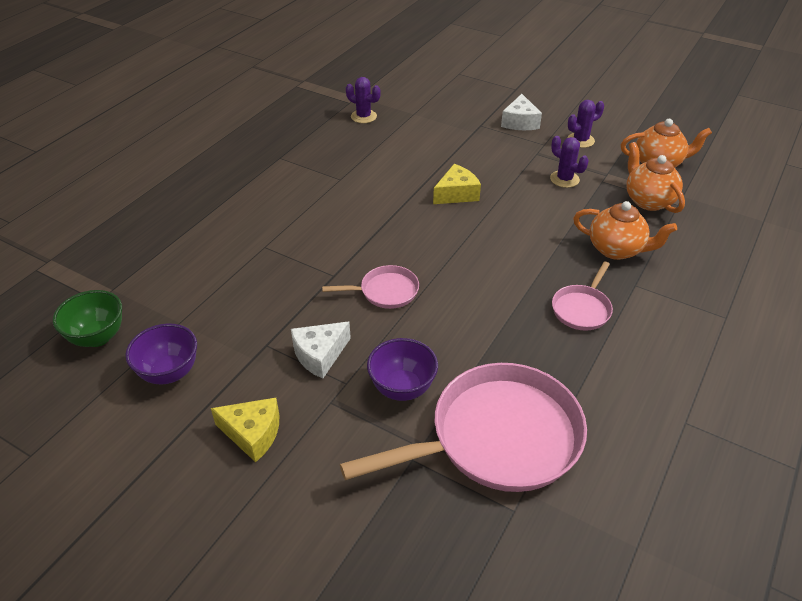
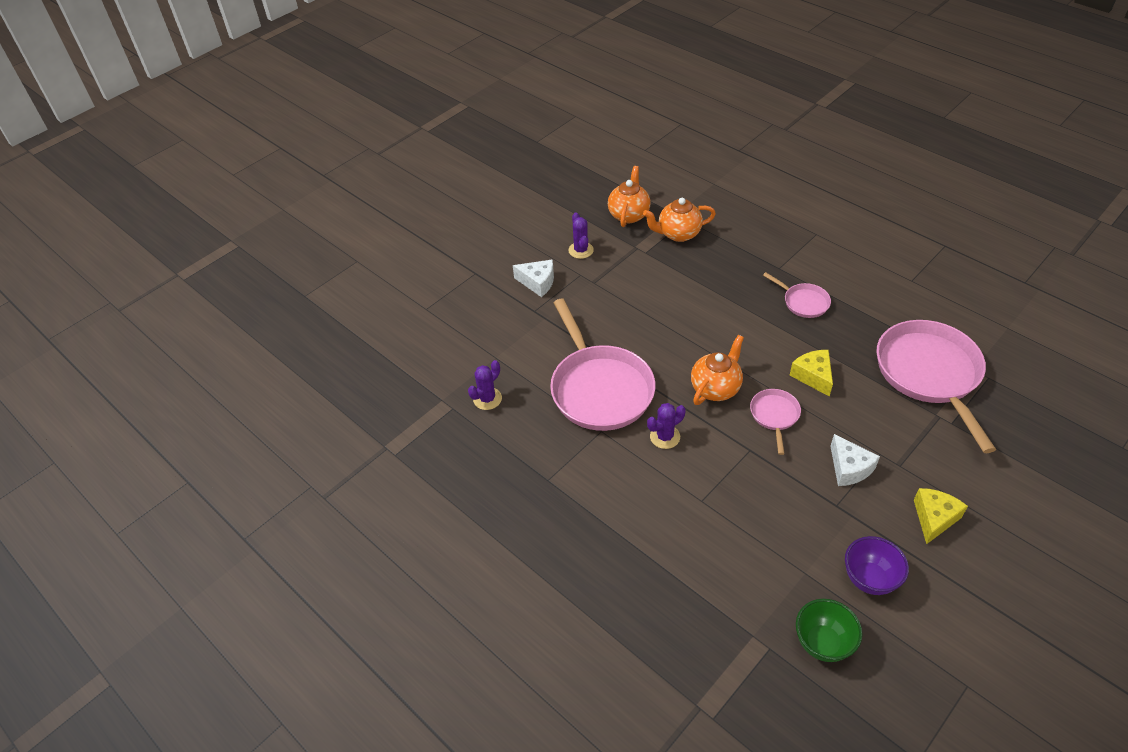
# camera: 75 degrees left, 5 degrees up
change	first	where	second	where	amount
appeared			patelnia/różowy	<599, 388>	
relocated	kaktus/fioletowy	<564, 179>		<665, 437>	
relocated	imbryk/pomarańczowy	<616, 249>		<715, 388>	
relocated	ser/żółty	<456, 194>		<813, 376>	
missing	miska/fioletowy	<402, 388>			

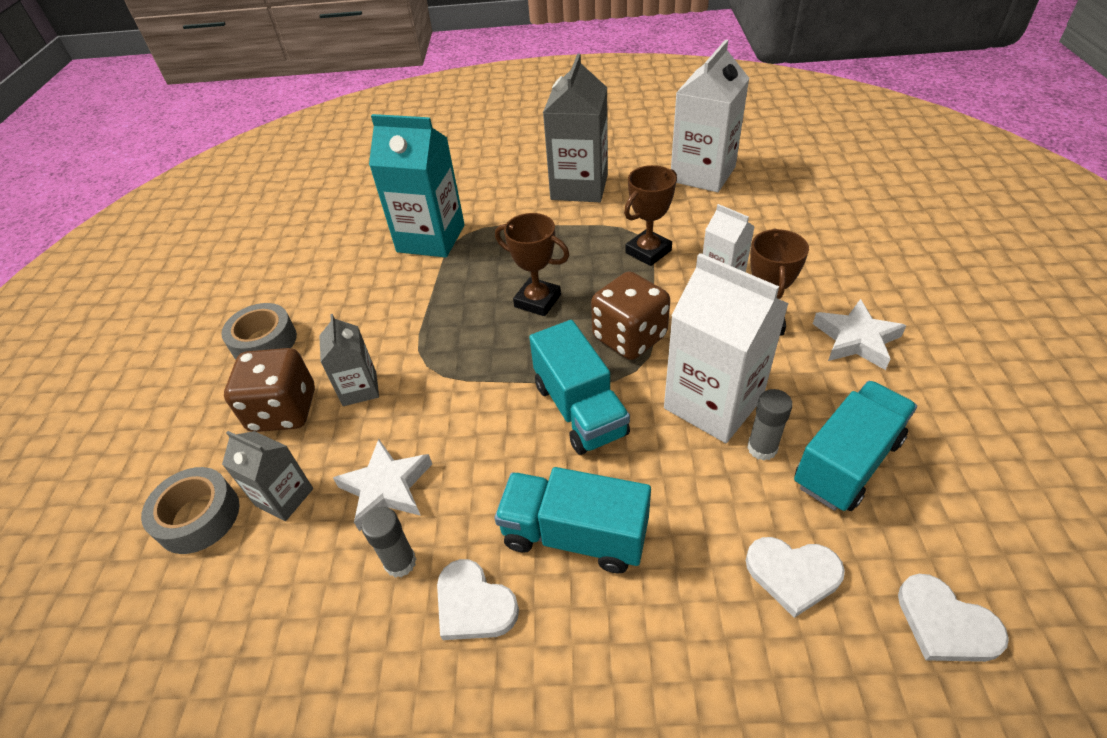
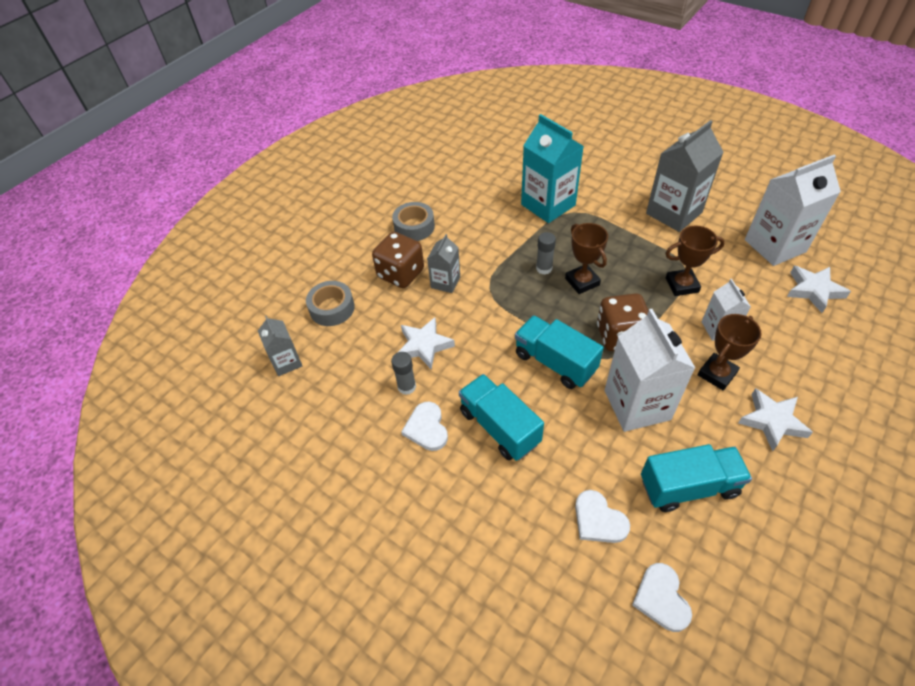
# camera: 35 degrees right, 5 degrees up
change	first	where	second	where	amount
relocated	karton mleka/szary	<284, 497>		<286, 362>	
spun	ciężarówka/turkusowy	<580, 409>		<555, 362>	120 degrees clockwise
relocated	klej w sztyfcie/szary	<762, 448>		<544, 268>	
appeared			gwiazda/biały	<813, 290>	

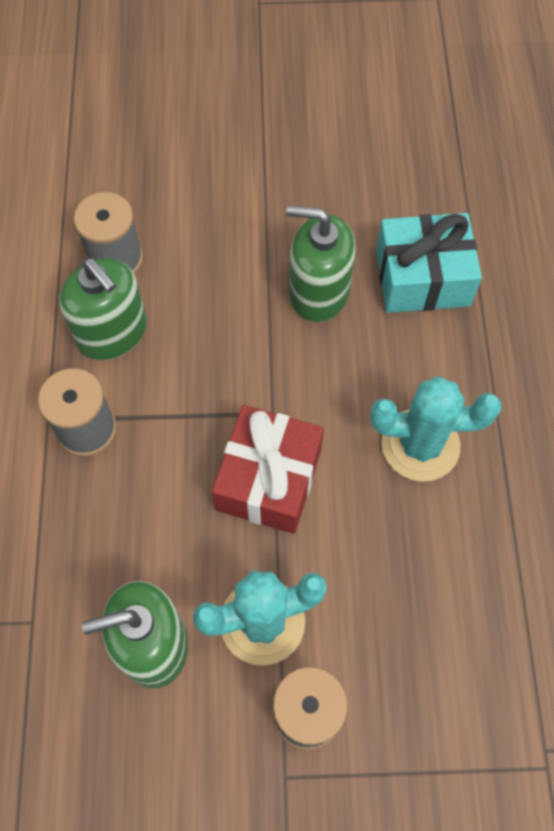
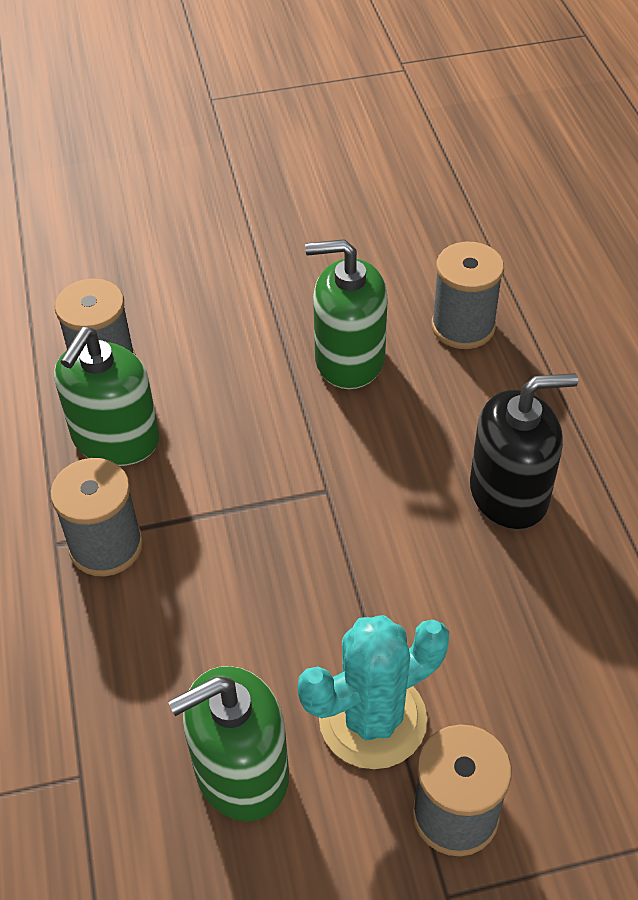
# camera: 10 degrees left, 15 degrees down
change	first	where	second	where	amount
spun	dozownik mydła/zielony	<112, 332>		<115, 439>	75 degrees clockwise
exchanged	prezent/turkusowy	<422, 278>	szpulka/szary	<463, 326>	
exchanged	kaktus/turkusowy	<420, 445>	dozownik mydła/czarny	<509, 493>	
missing	prezent/czerwony	<269, 479>			

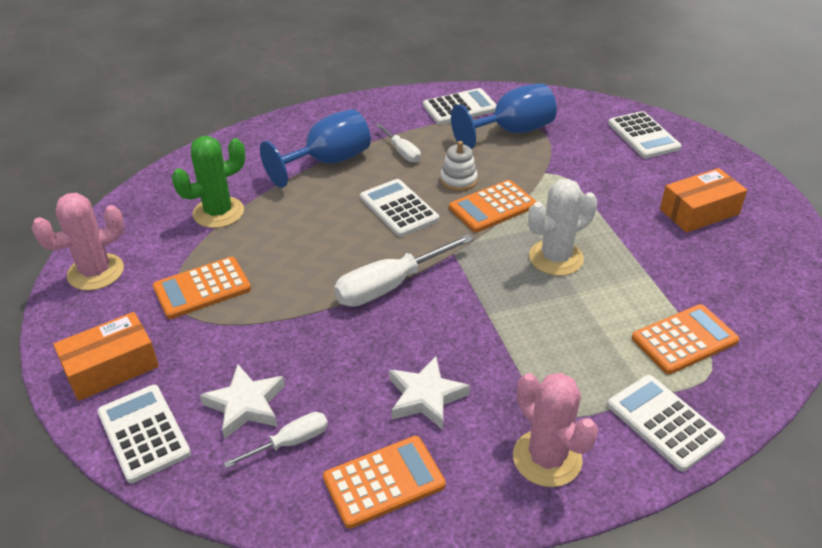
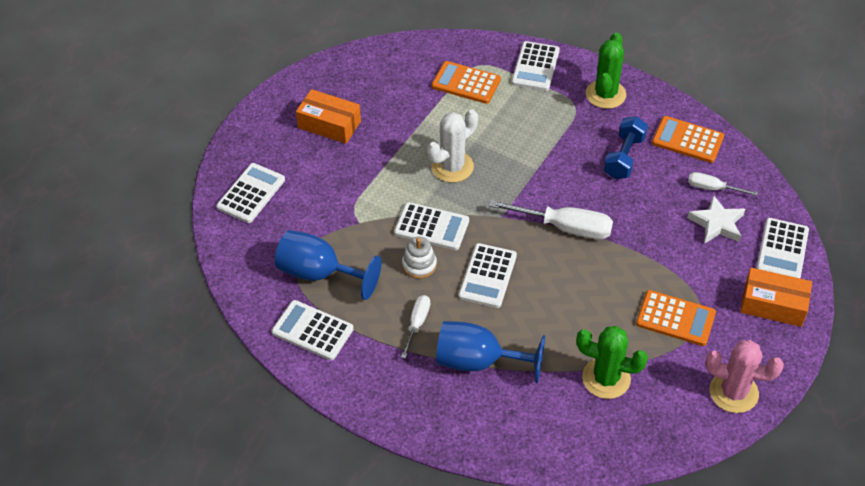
# camera: 130 degrees left, 10 degrees up
change	first	where	second	where	amount
colour	kalkulator/pomarańczowy	<492, 207>	kalkulator/biały	<431, 227>	
spun	kaktus/biały	<556, 258>		<452, 167>	60 degrees counterclockwise
colour	kaktus/różowy	<547, 458>	kaktus/zielony	<605, 94>	
exchanged	gwiazda/biały	<425, 397>	hantel/niebieski	<624, 157>	

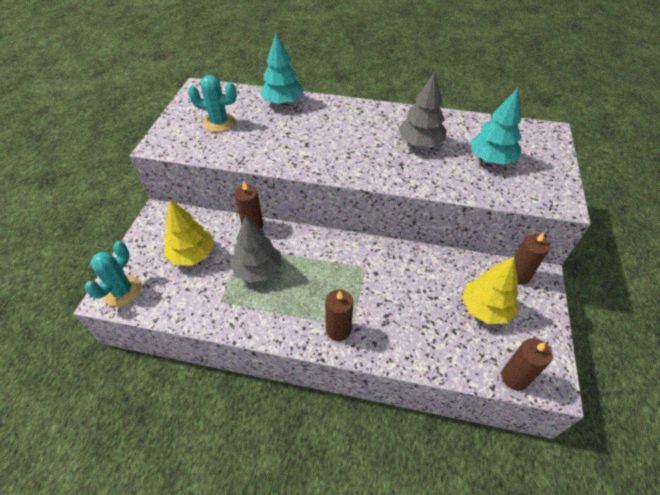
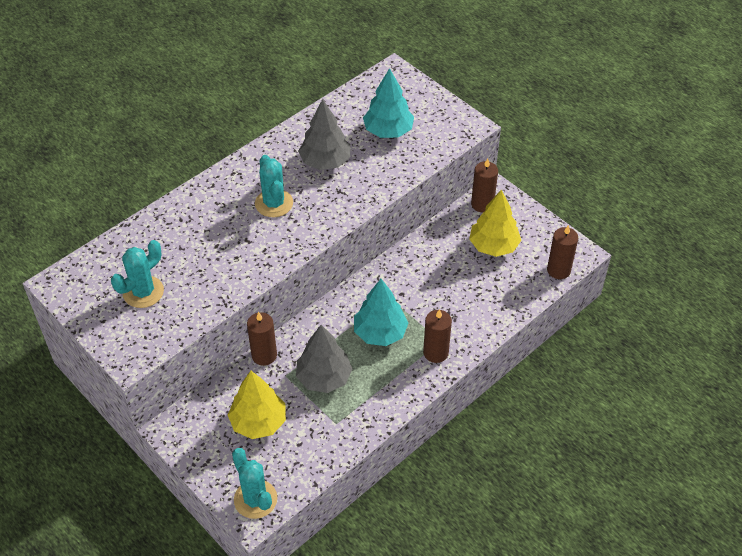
# camera: 55 degrees left, 0 degrees up
change	first	where	second	where	amount
appeared			kaktus/turkusowy	<274, 203>	
relocated	drzewko/turkusowy	<282, 102>		<380, 333>	

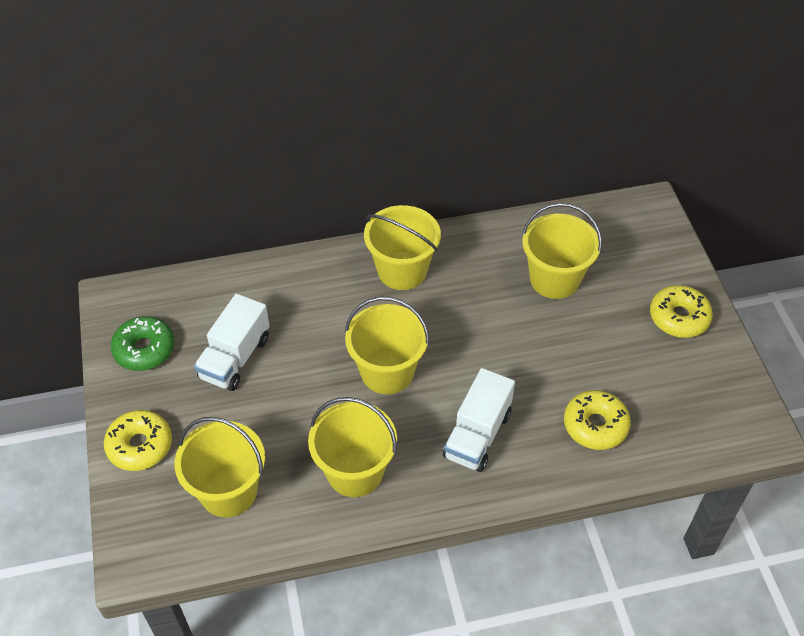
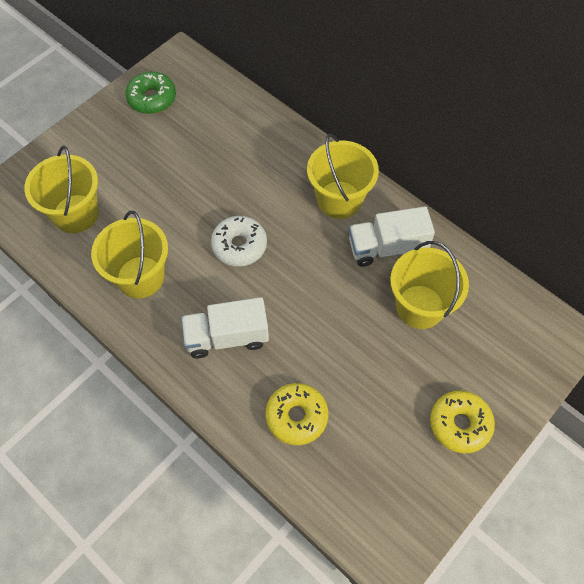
# camera: 55 degrees right, 10 degrees up
change	first	where	second	where	amount
exchanged	wiadro/żółty	<387, 372>	donut/biały	<239, 245>	
relocated	ciężarówka/biały	<235, 358>		<387, 247>	
missing	donut/żółty	<140, 446>			

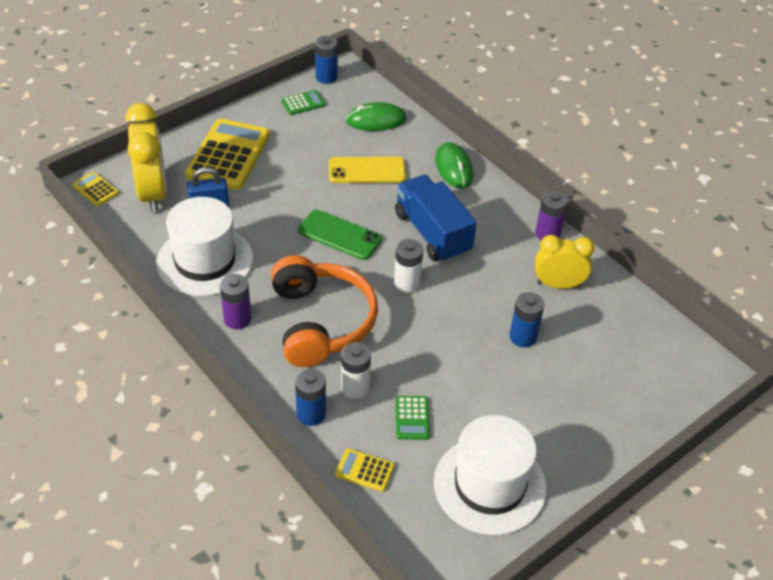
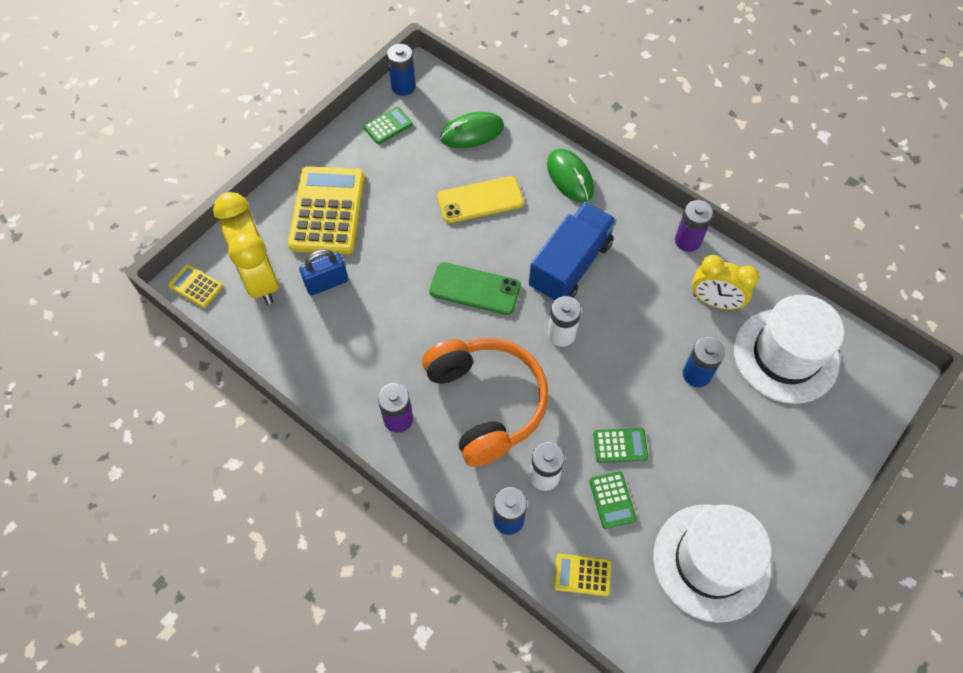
# camera: 10 degrees left, 15 degrees up
change	first	where	second	where	amount
spun	ciężarówka/niebieski	<432, 233>		<570, 265>	75 degrees clockwise
appeared			kalkulator/zielony	<620, 445>	
spun	budzik/żółty	<558, 284>		<715, 301>	150 degrees counterclockwise
relocated	kapelusz/biały	<205, 260>		<785, 355>	

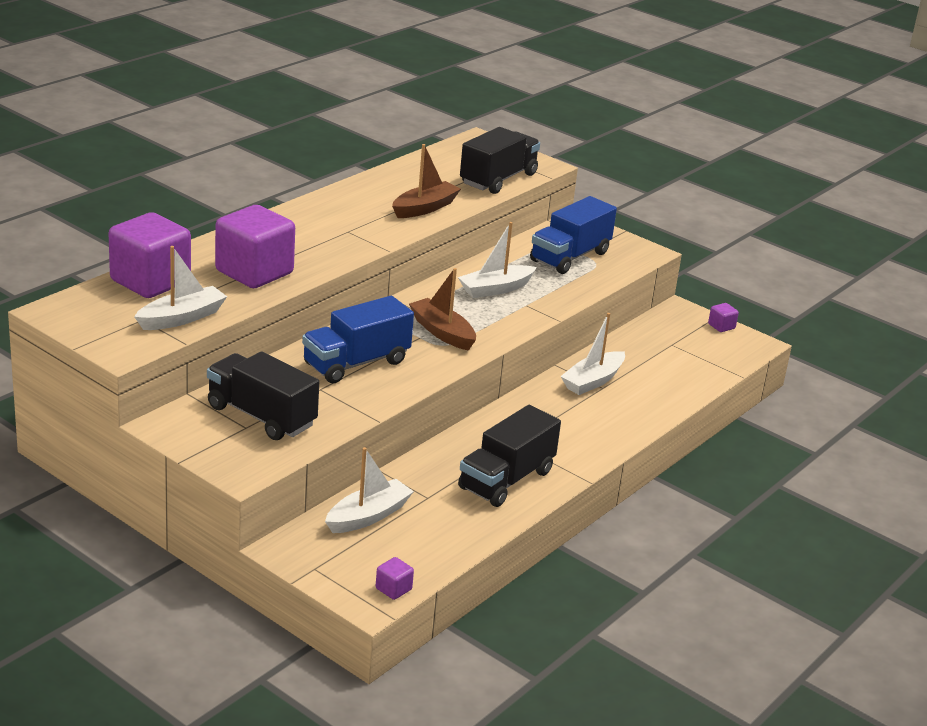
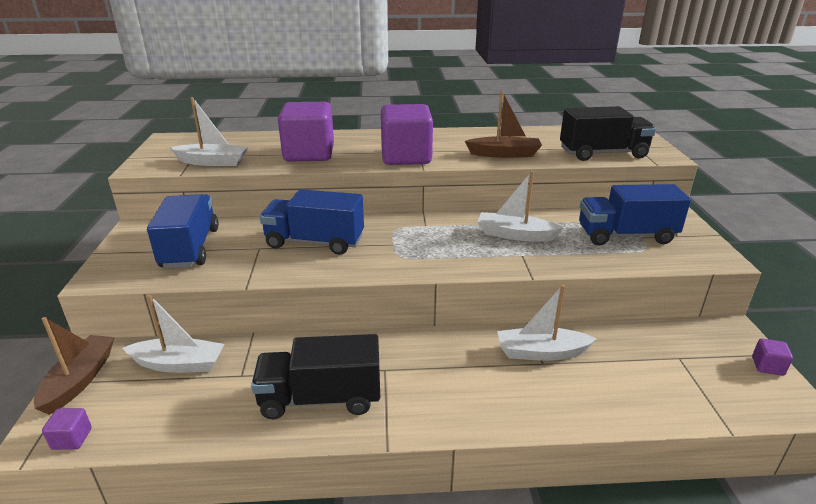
# camera: 50 degrees right, 0 degrees up
change	first	where	second	where	amount
relocated	łódka/brązowy	<442, 332>		<80, 380>	
colour	ciężarówka/czarny	<261, 416>	ciężarówka/niebieski	<190, 248>	
relocated	sześcian/fioletowy	<150, 281>		<406, 157>	

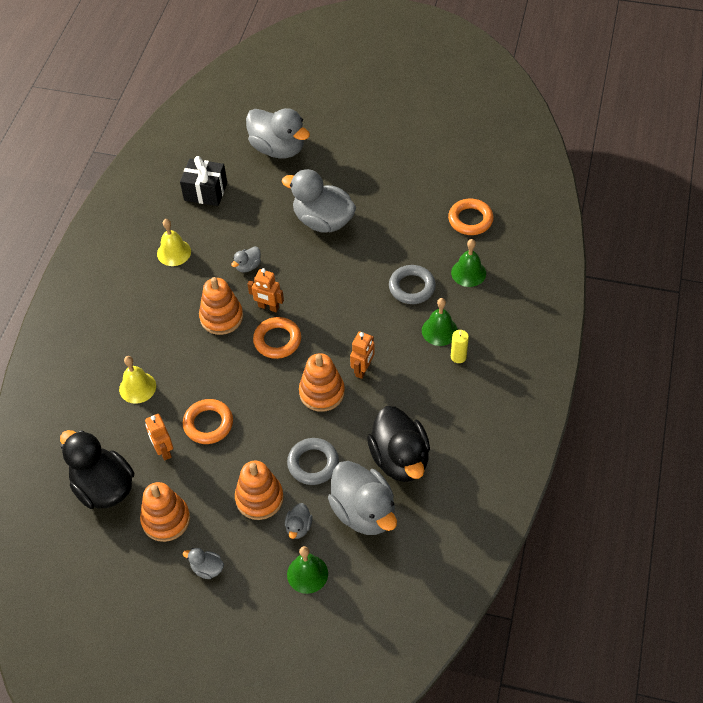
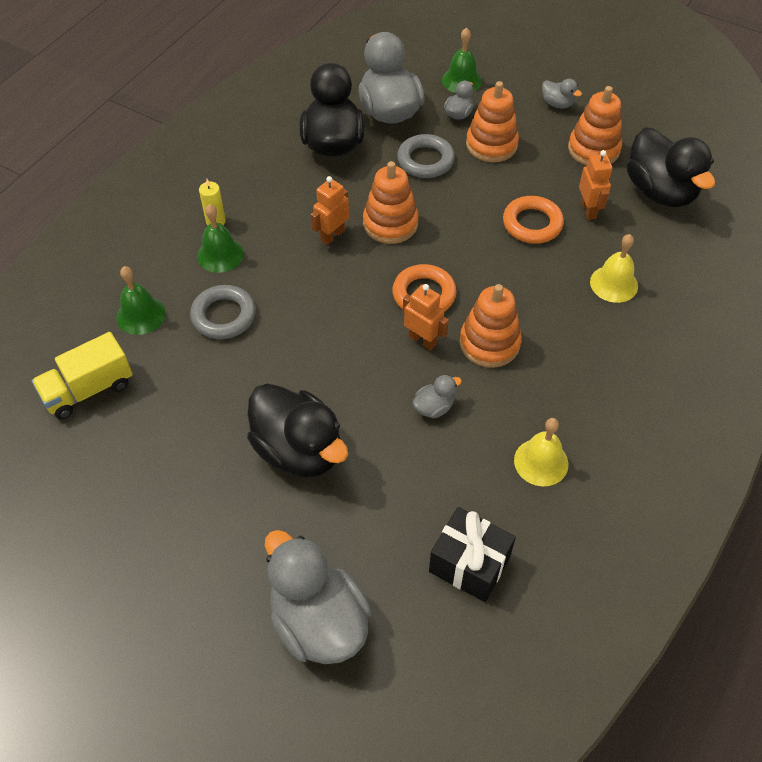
# camera: 165 degrees left, 0 degrees up
change	first	where	second	where	amount
exchanged	pierścień/pomarańczowy	<470, 220>	ciężarówka/żółty	<88, 390>	
colour	kaczka/szary	<323, 221>	kaczka/czarny	<299, 450>	

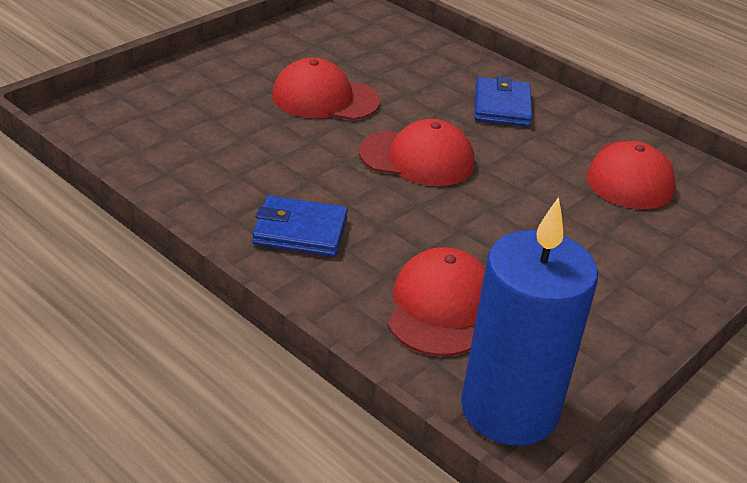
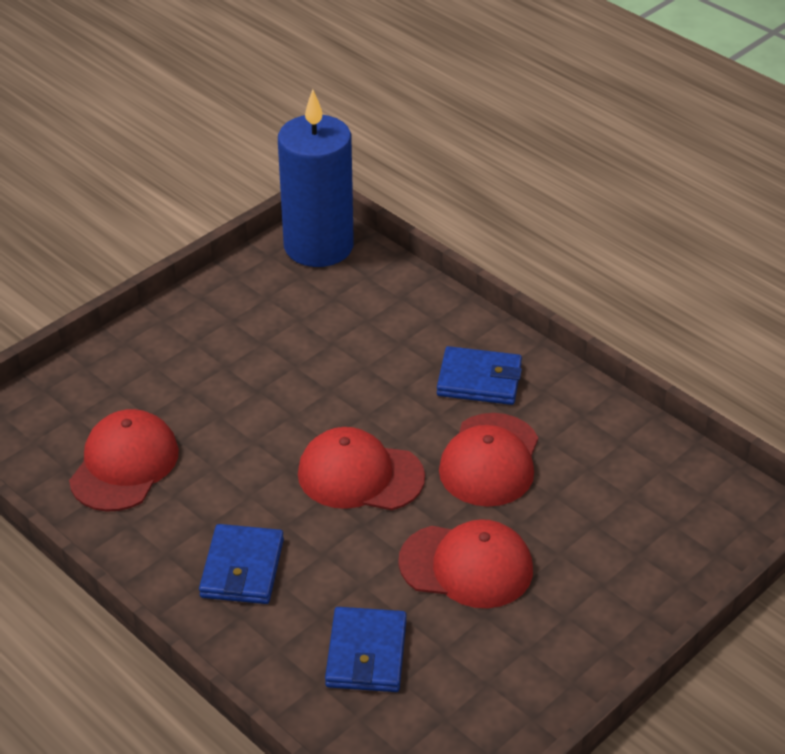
# camera: 175 degrees left, 5 degrees up
change	first	where	second	where	amount
appeared			portfel/niebieski	<366, 654>	
relocated	czapka/czerwony	<441, 307>		<490, 460>	

